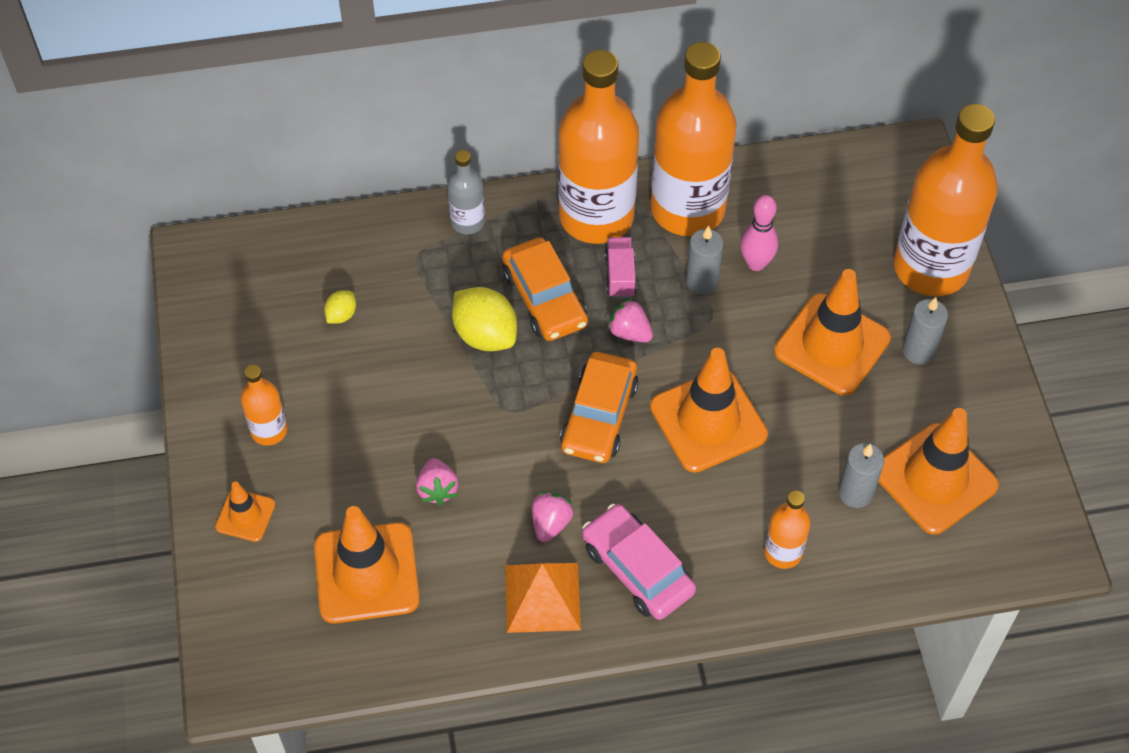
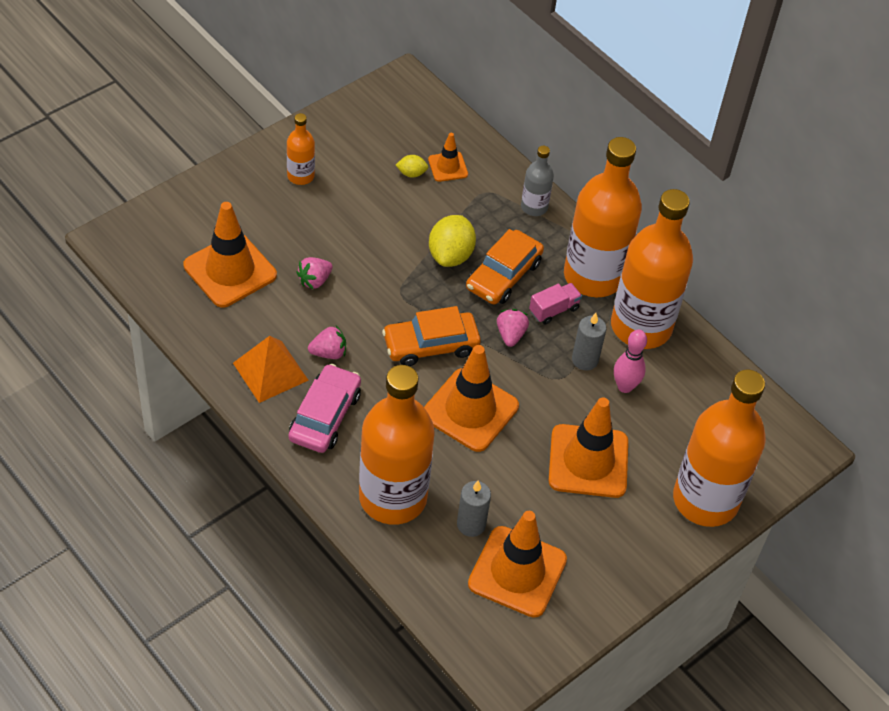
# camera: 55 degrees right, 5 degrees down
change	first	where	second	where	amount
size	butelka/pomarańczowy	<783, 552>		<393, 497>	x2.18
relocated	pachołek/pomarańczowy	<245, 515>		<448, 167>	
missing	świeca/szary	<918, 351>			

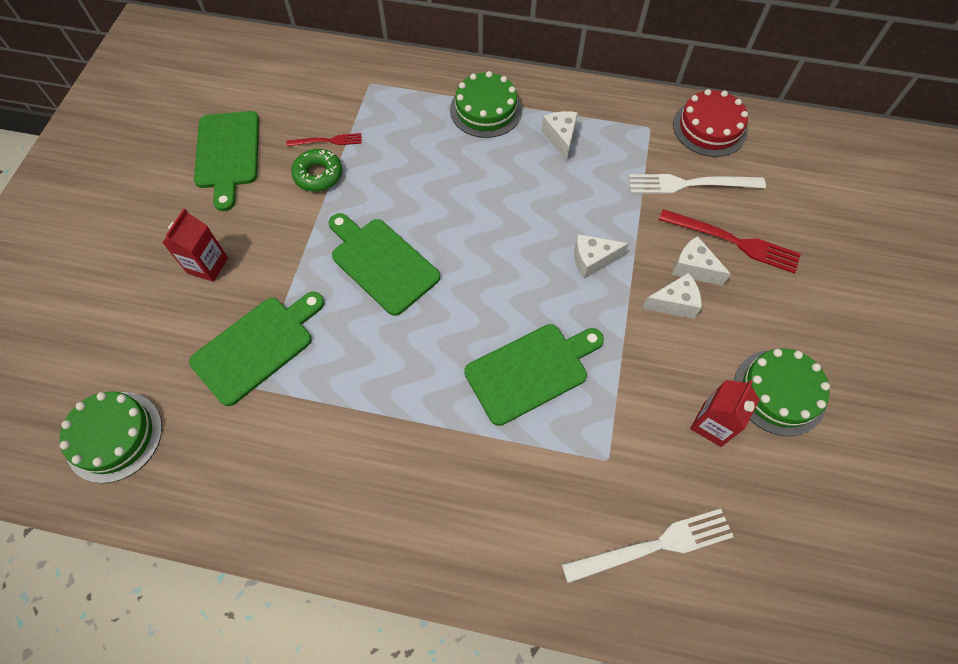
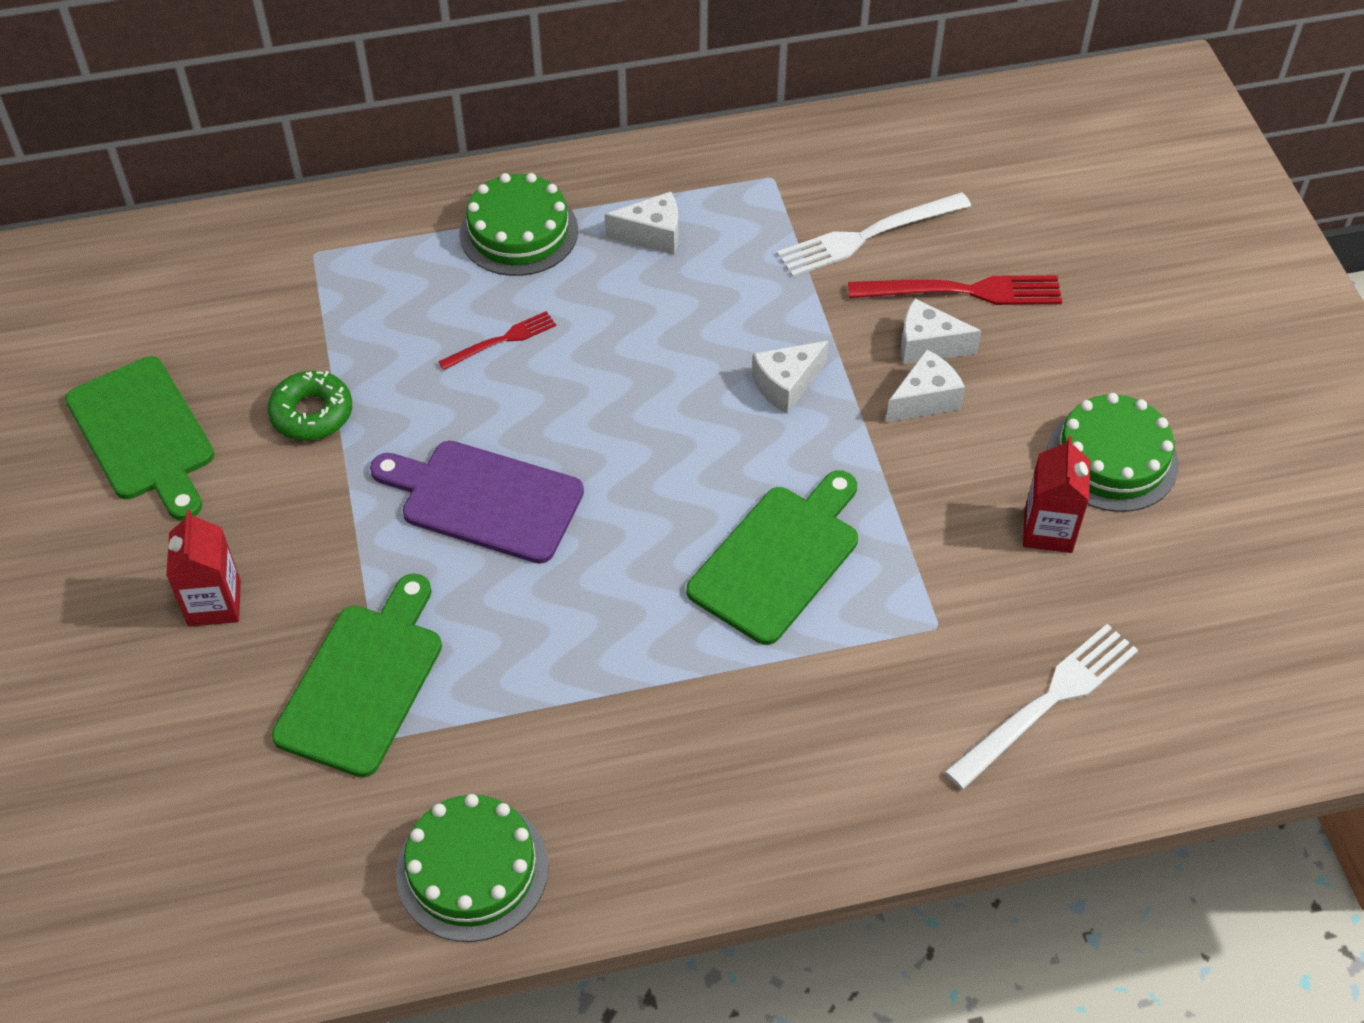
# camera: 25 degrees left, 10 degrees down
change	first	where	second	where	amount
colour	deska do krojenia/zielony	<381, 263>	deska do krojenia/fioletowy	<484, 500>	
relocated	tort/zielony	<114, 436>		<472, 869>	
relocated	widelec/czerwony	<327, 141>		<501, 340>	
spun	ser/biały	<560, 138>		<652, 235>	120 degrees clockwise
missing	tort/czerwony	<709, 128>			

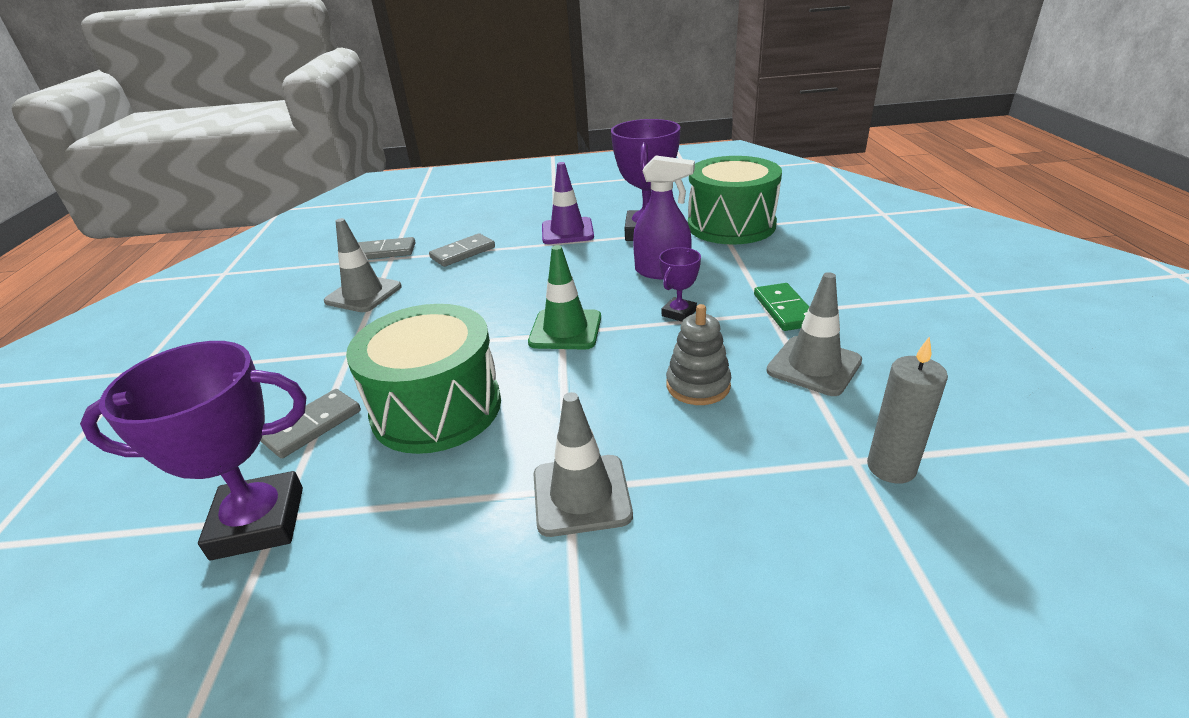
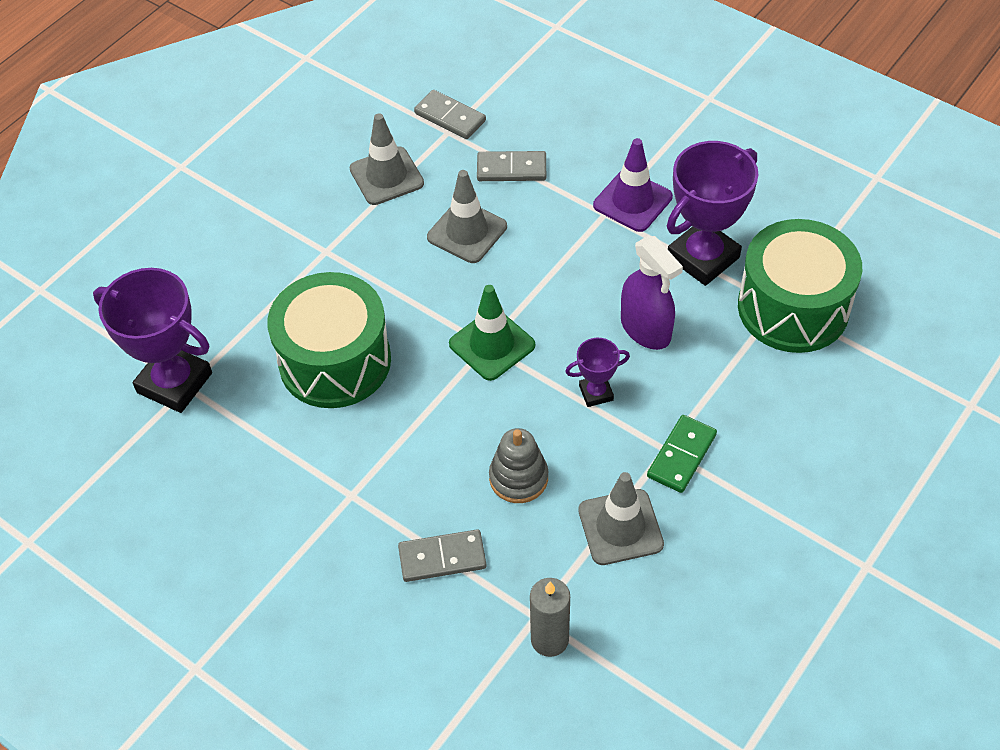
# camera: 40 degrees right, 20 degrees up
change	first	where	second	where	amount
relocated	kostka domina/szary	<312, 426>		<442, 558>	
relocated	pachołek/szary	<581, 495>		<467, 232>	

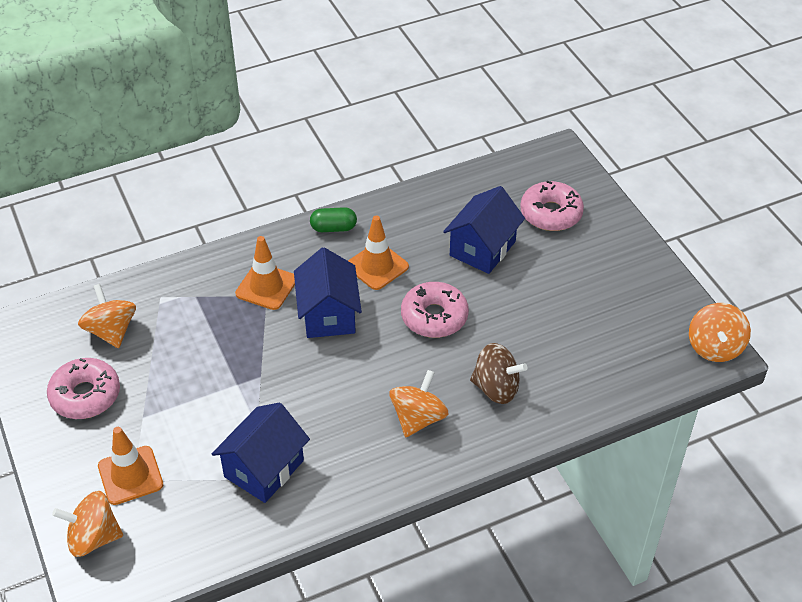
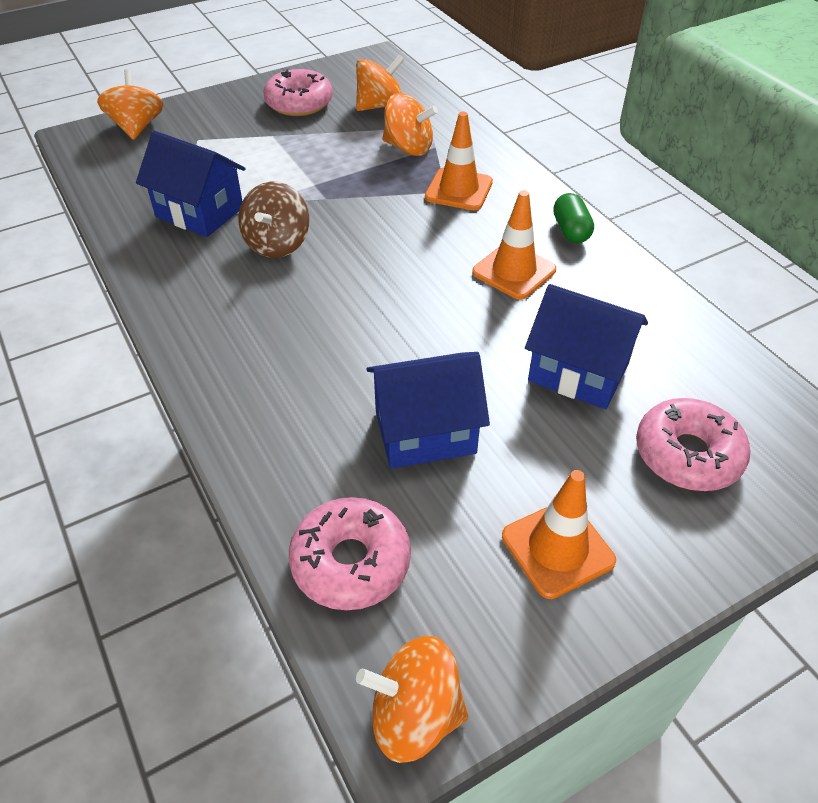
# camera: 85 degrees right, 0 degrees up
change	first	where	second	where	amount
relocated	bączek/brązowy	<496, 388>		<277, 244>	
relocated	donut/różowy	<434, 317>		<351, 562>	
relocated	domek/niebieski	<328, 314>		<425, 432>	
relocated	bączek/pomarańczowy	<418, 418>		<408, 148>	
relocated	pachołek/pomarańczowy	<130, 475>		<557, 548>	

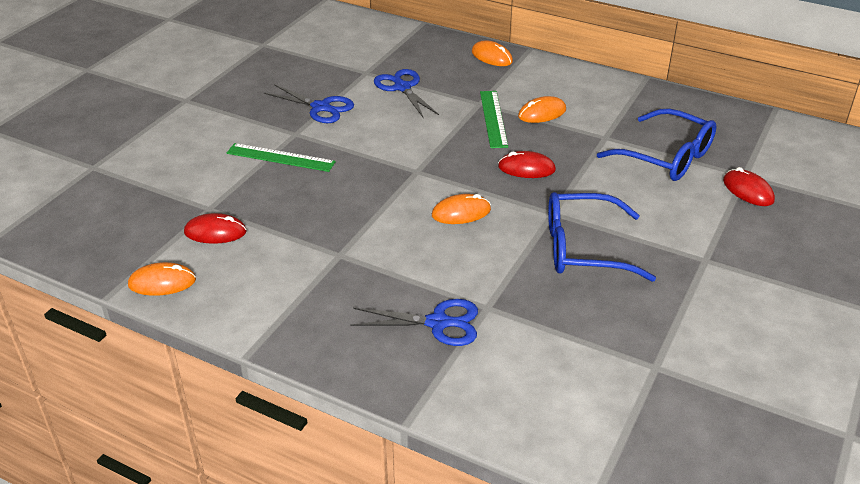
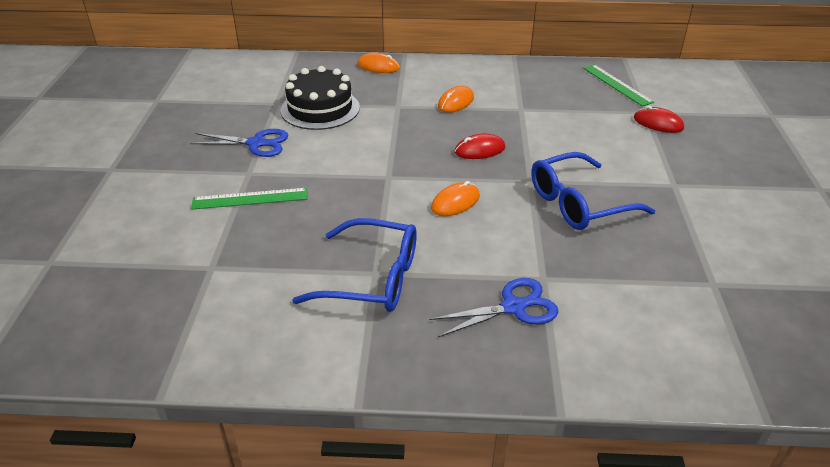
# camera: 25 degrees left, 0 degrees up
change	first	where	second	where	amount
exchanged	nożyczki/niebieski	<402, 88>	tort/czarny	<320, 109>	
relocated	okulary/niebieski	<666, 157>		<372, 278>	
relocated	linijka/zielony	<493, 118>		<617, 85>	
missing	myszka/pomarańczowy	<162, 282>			
missing	myszka/czerwony	<215, 232>			

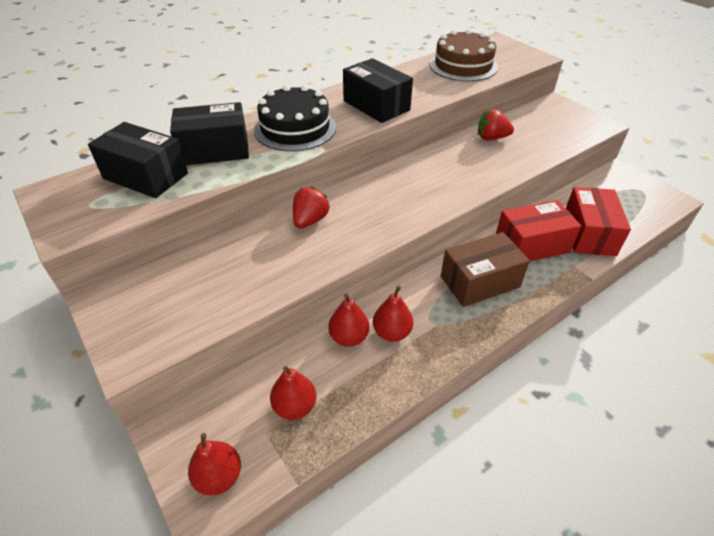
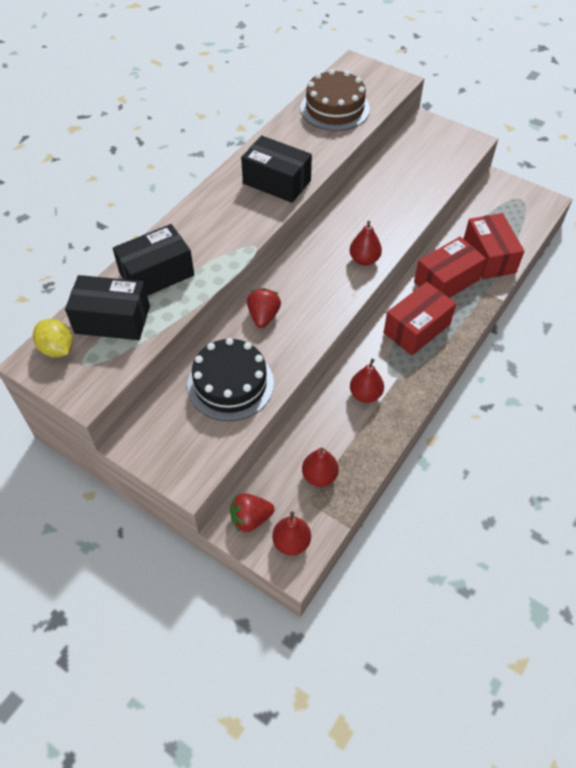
# camera: 20 degrees left, 10 degrees up
change	first	where	second	where	amount
appeared			cytryna/żółty	<57, 349>	
relocated	tort/czarny	<295, 128>		<230, 384>	
relocated	truskawka/czerwony	<491, 138>		<250, 519>	
relocated	gruszka/czerwony	<349, 337>		<364, 260>	
colour	pudełko/brązowy	<480, 282>	pudełko/czerwony	<416, 328>	

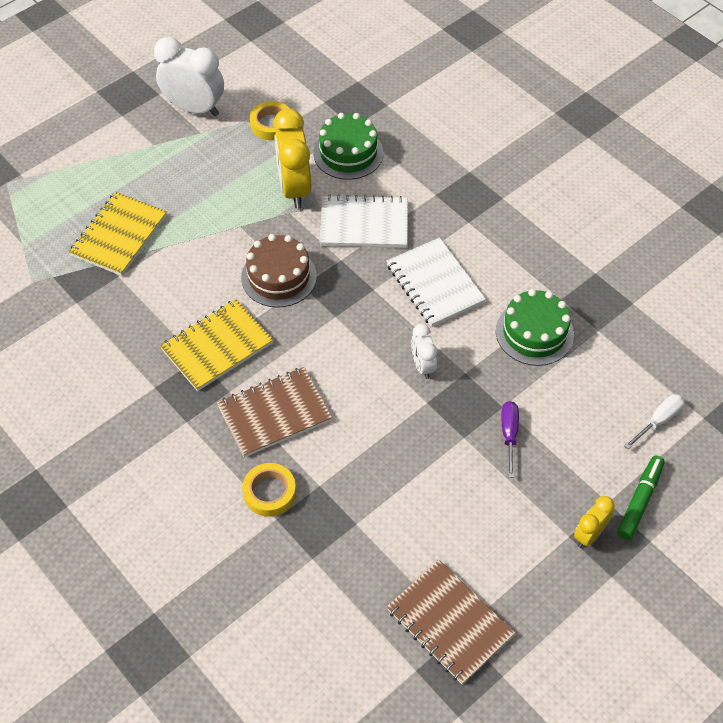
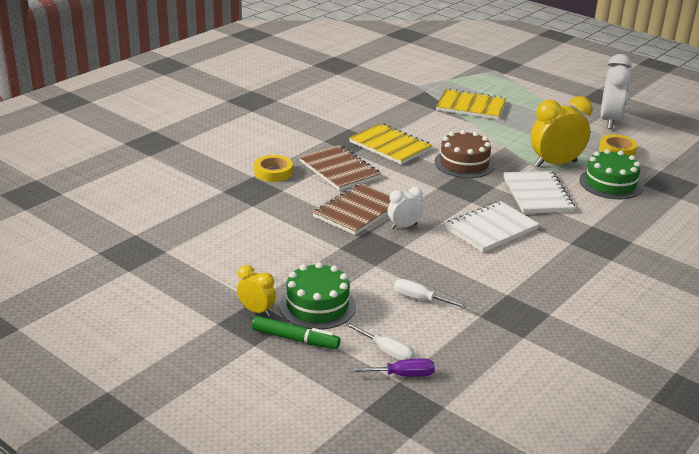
# camera: 80 degrees right, 25 degrees down
change	first	where	second	where	amount
relocated	tort/zielony	<534, 333>		<317, 306>	
relocated	zeszyt/brązowy	<449, 623>		<357, 211>	
relocated	śrubokręt/fioletowy	<509, 435>		<401, 375>	
appeared			śrubokręt/biały	<421, 299>	

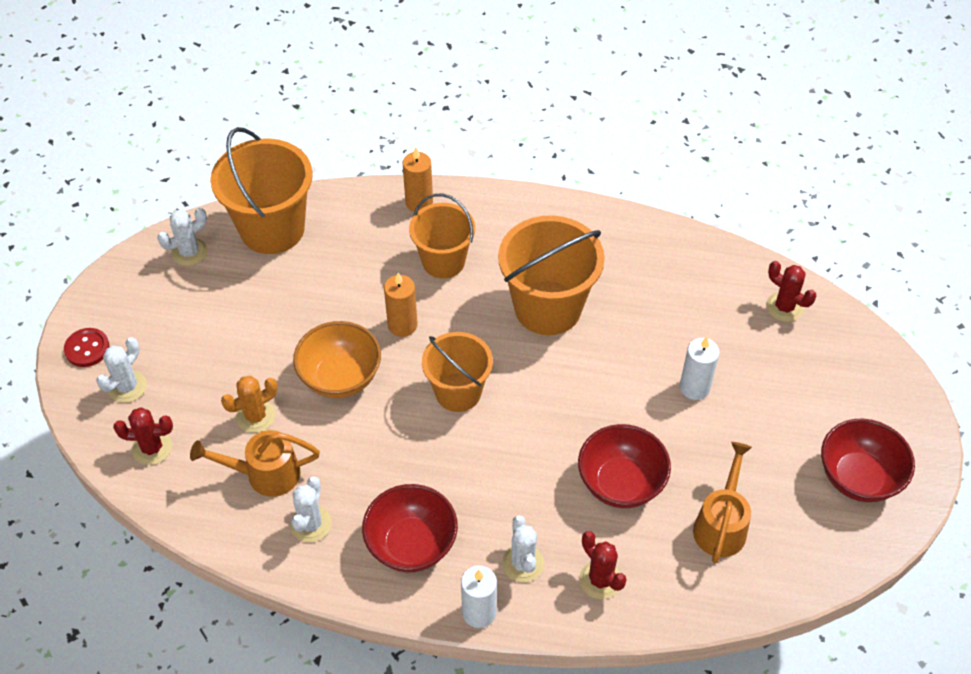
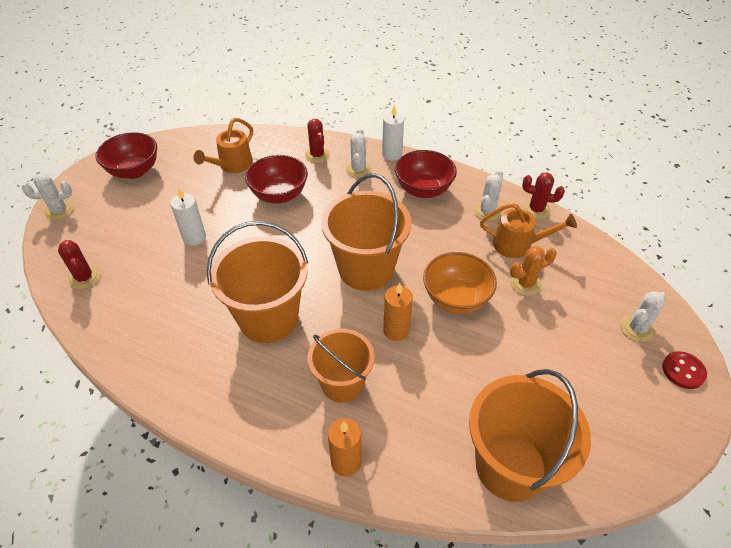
# camera: 165 degrees left, 5 degrees down
change	first	where	second	where	amount
relocated	kaktus/biały	<189, 252>		<59, 211>	
size	wiadro/pomarańczowy	<458, 392>		<366, 269>	x1.53
relocated	kaktus/czerwony	<152, 448>		<536, 210>	

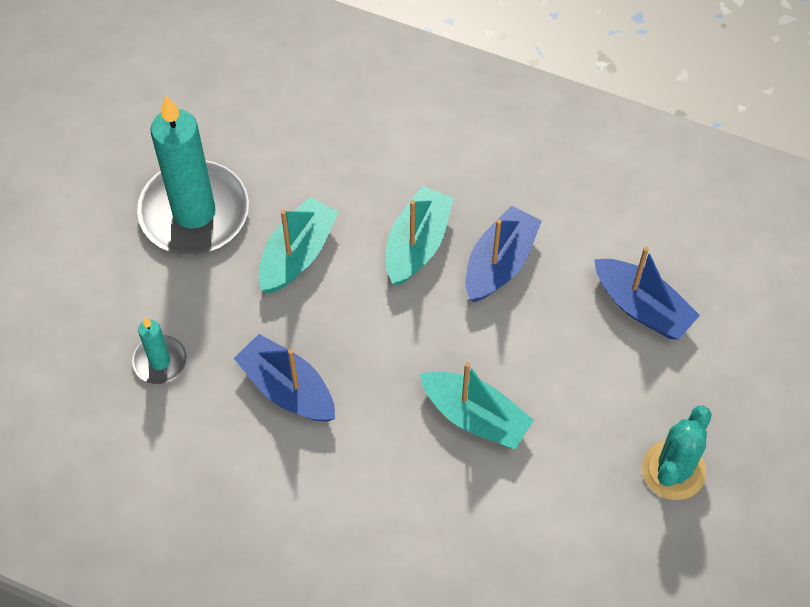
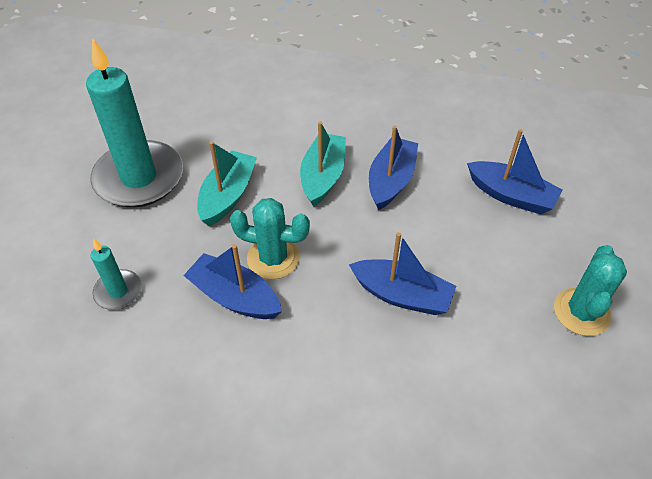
# camera: 10 degrees left, 10 degrees down
change	first	where	second	where	amount
appeared			kaktus/turkusowy	<273, 258>	
colour	łódka/turkusowy	<475, 417>	łódka/niebieski	<402, 295>	

